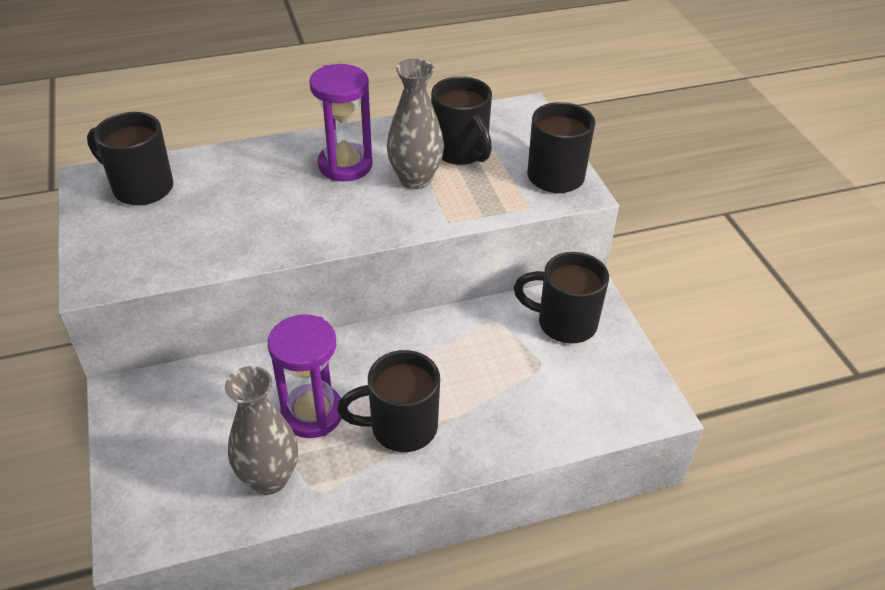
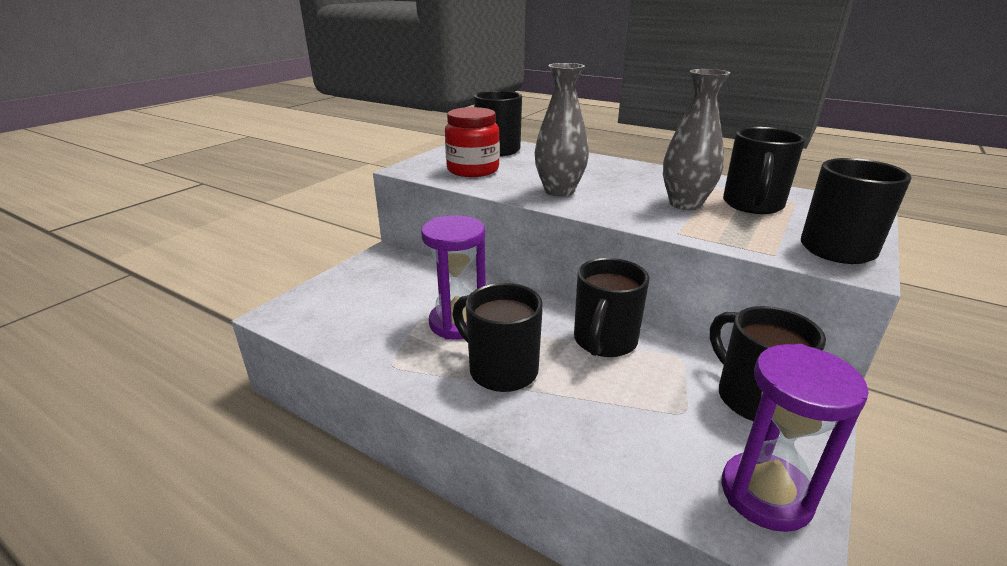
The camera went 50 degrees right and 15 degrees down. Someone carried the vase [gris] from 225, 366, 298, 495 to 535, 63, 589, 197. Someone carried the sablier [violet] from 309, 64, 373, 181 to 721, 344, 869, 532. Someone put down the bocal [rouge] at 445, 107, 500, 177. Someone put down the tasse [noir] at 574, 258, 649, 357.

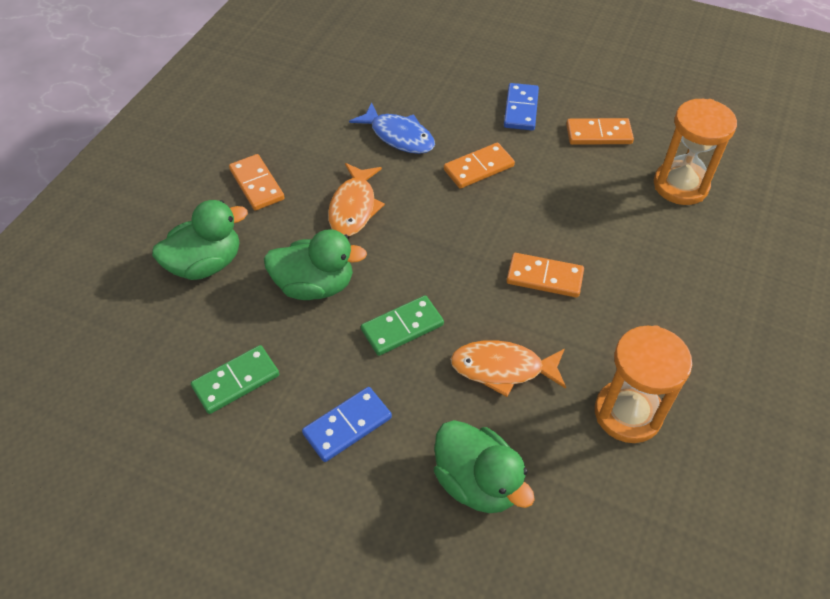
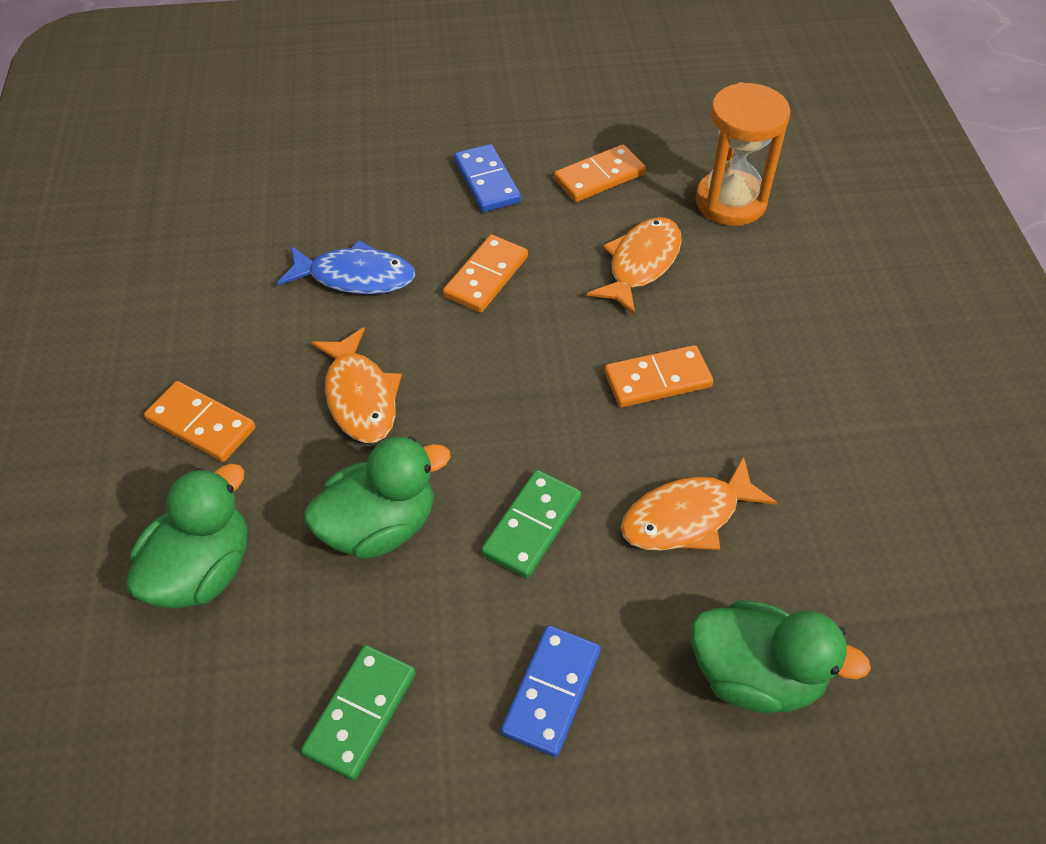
The camera went 30 degrees left and 0 degrees up. Someone took away the sablier [orange] at 595, 325, 692, 443. Someone put down the poisson [orange] at 587, 217, 682, 315.

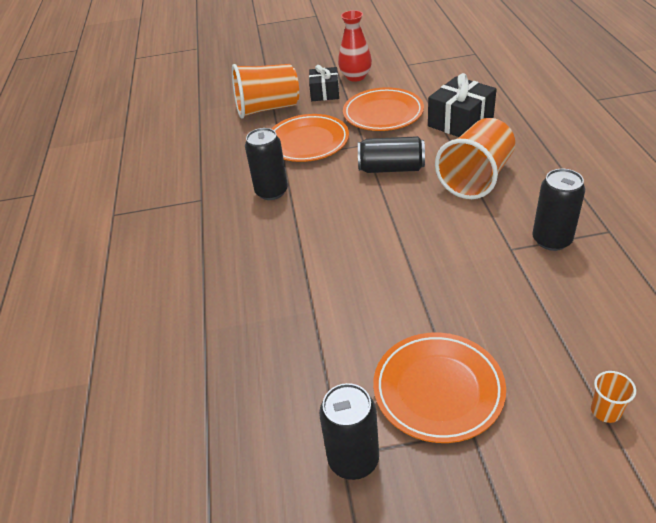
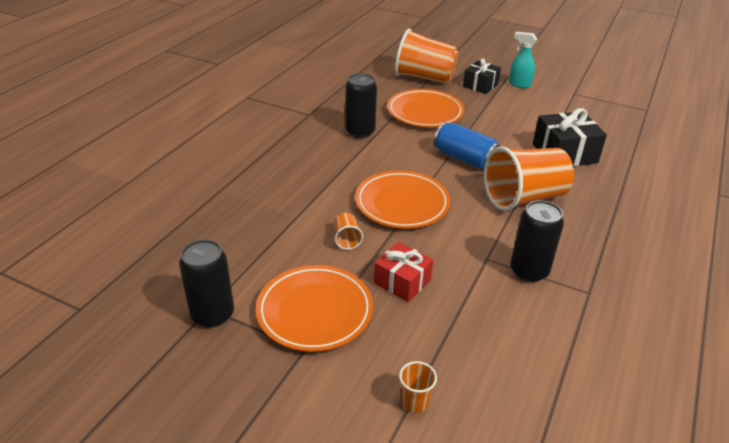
The camera went 30 degrees right and 5 degrees down. Someone swapped the vase [rouge] at 338, 10, 372, 82 for the vaporisateur [turquoise] at 509, 32, 537, 88. Someone carried the assiette [orange] from 343, 87, 424, 131 to 355, 171, 450, 229. Someone repainted the canette [noir] at 358, 136, 425, 173, which became the canette [bleu] at 434, 122, 500, 170. Someone put down the gobelet [orange] at 334, 213, 363, 250. Someone put down the cadeau [rouge] at 374, 242, 433, 302.

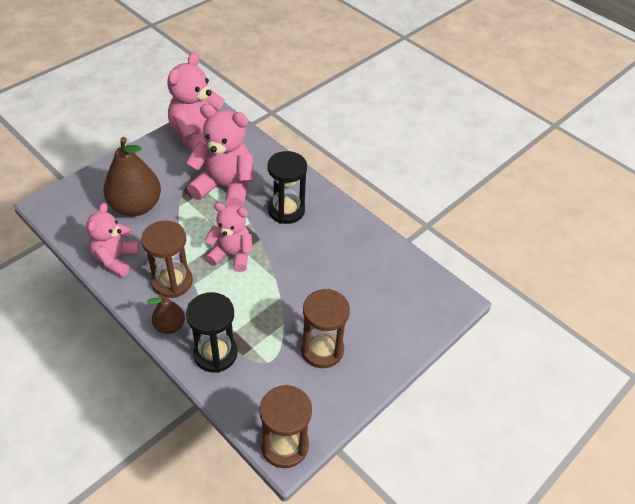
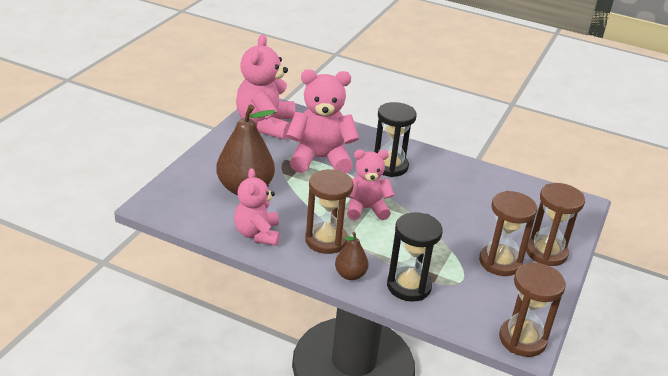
The camera went 20 degrees left and 15 degrees down. Someone put down the sablier [marron] at 526, 183, 585, 266.

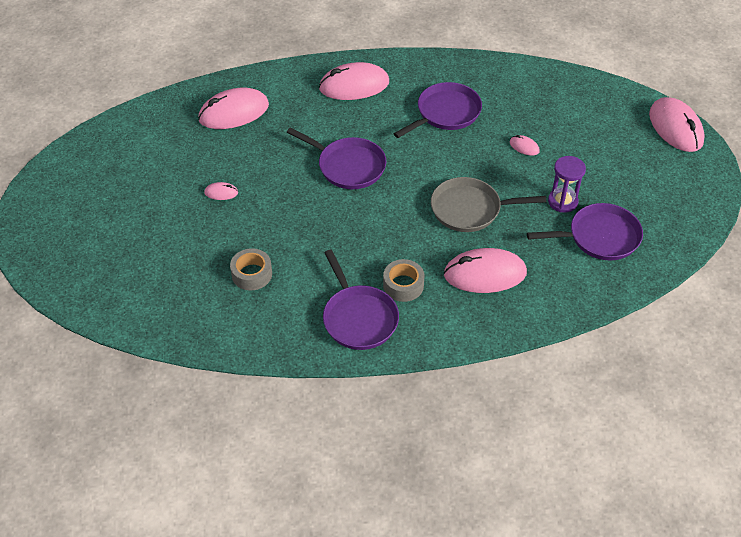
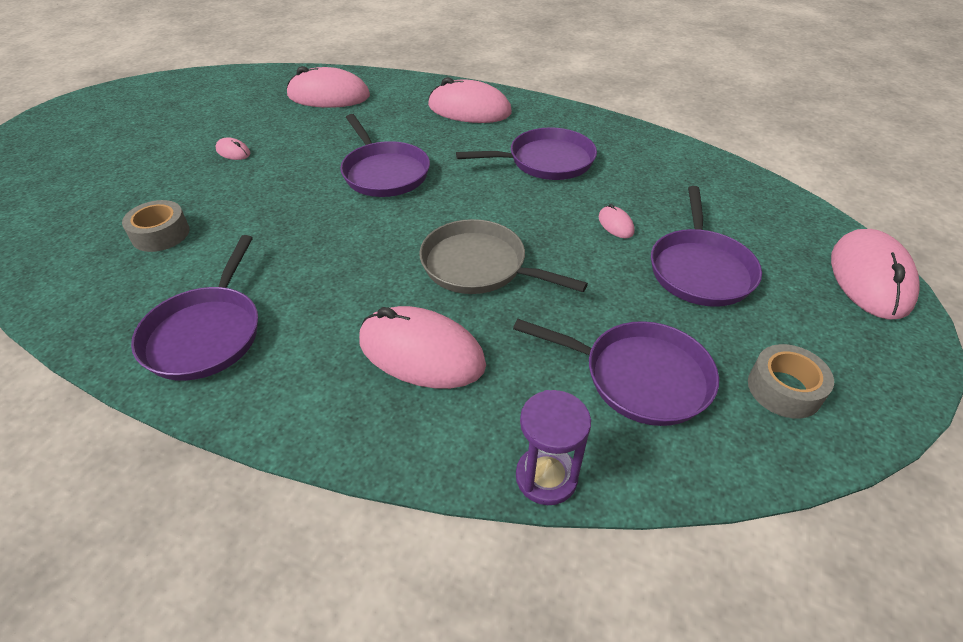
The camera went 30 degrees right and 5 degrees down. Someone carried the ruban adhésif [gris] from 383, 259, 425, 302 to 748, 344, 834, 419. Someone carried the sablier [violet] from 548, 156, 586, 213 to 516, 390, 591, 505. Someone put down the poêle [violet] at 651, 186, 762, 307.

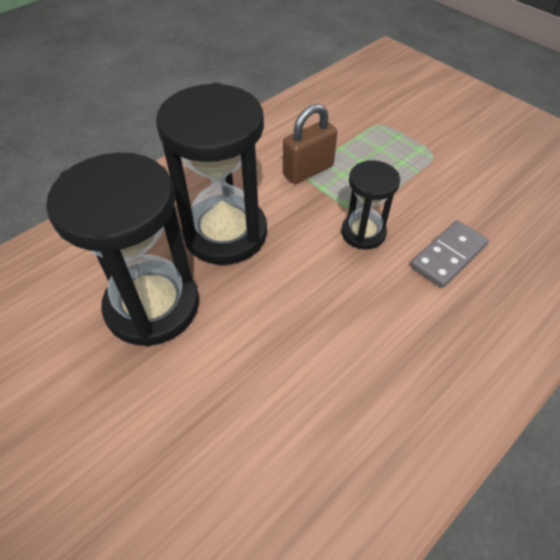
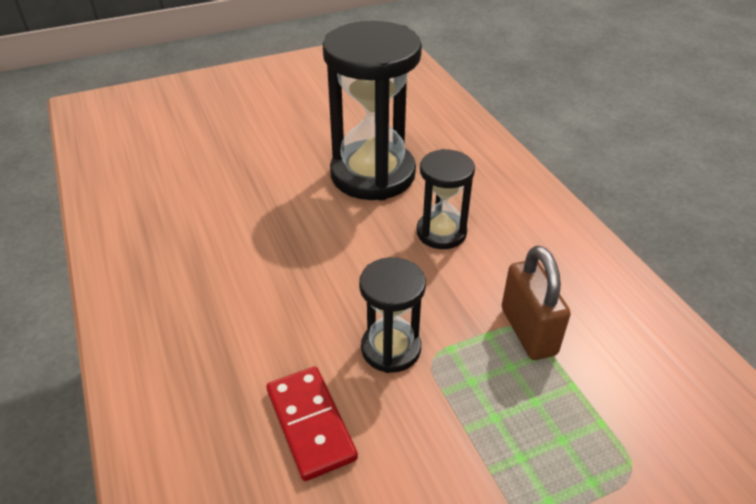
The camera went 110 degrees right and 10 degrees down. Someone scaled the sablier [noir] at 156, 83, 267, 265 by 0.54. Someone repainted the domino [gris] at 410, 220, 489, 288, which became the domino [rouge] at 267, 367, 358, 481.

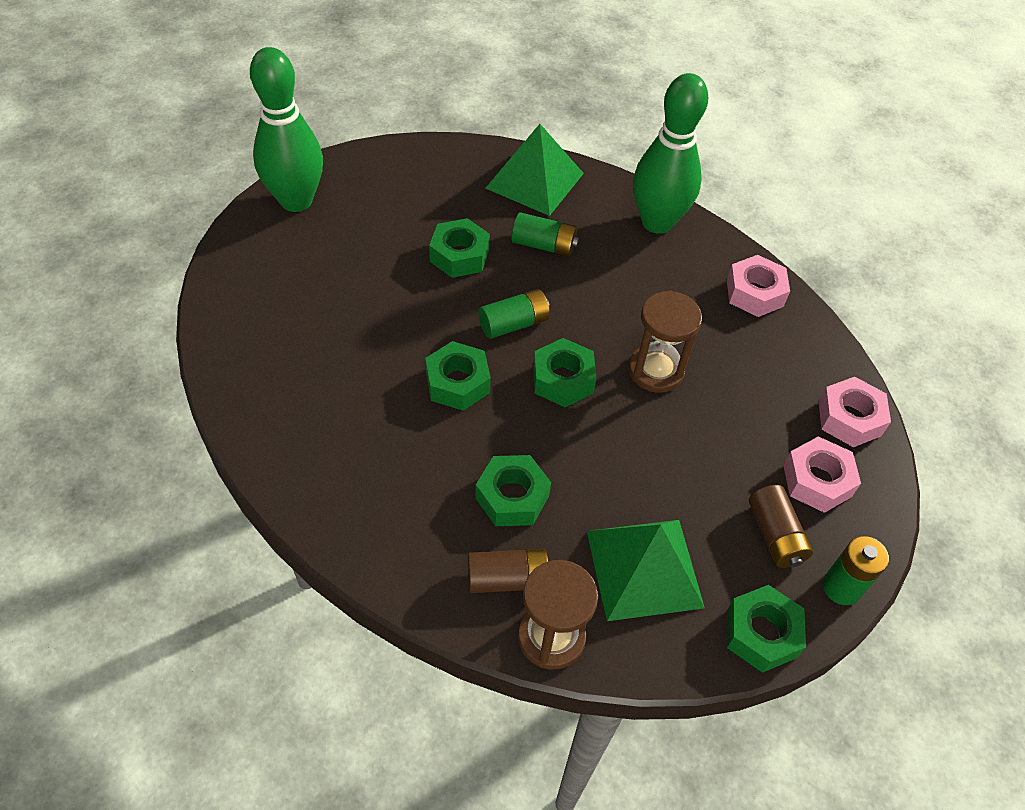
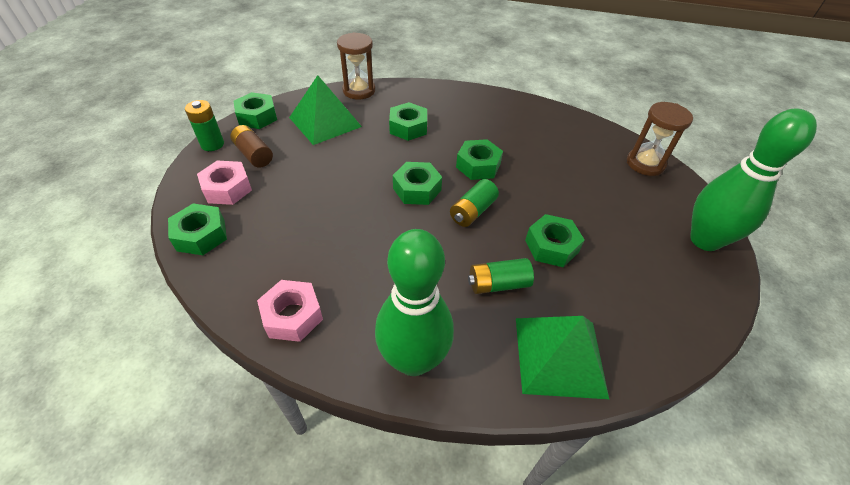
The camera went 155 degrees right and 5 degrees down. Someone took away the pile [marron] at 468, 549, 548, 593. Someone carried the sablier [marron] from 628, 291, 702, 393 to 627, 102, 693, 176. Someone repainted the écrou [rose] at 819, 377, 891, 447, which became the écrou [vert] at 168, 204, 227, 255.

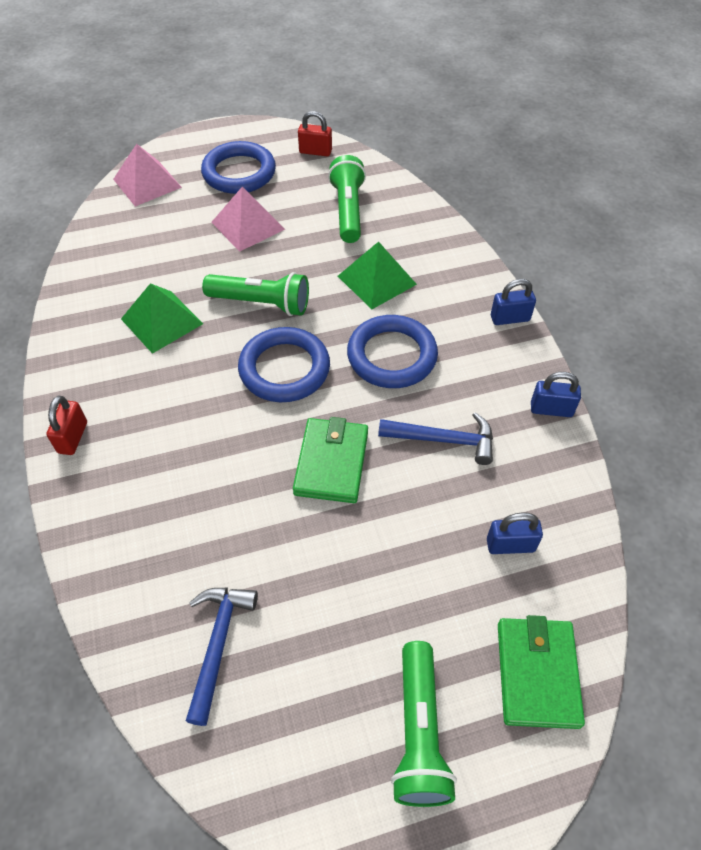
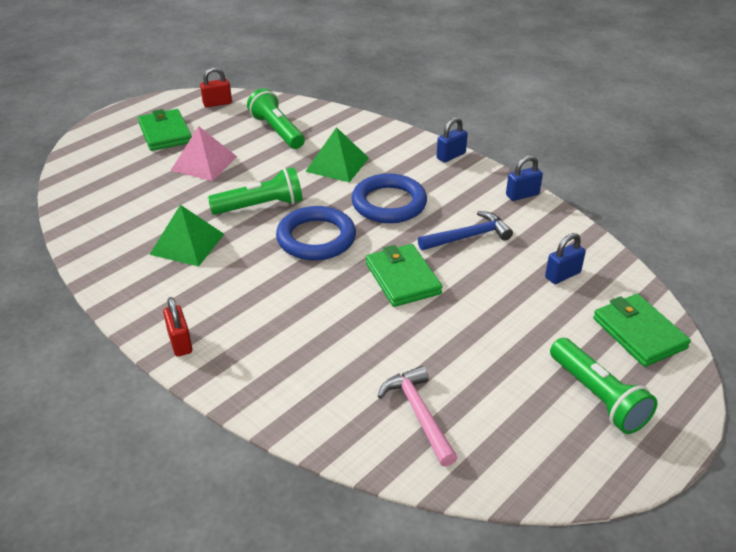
The camera went 30 degrees left and 15 degrees down. Someone took away the pyramide [rose] at 113, 144, 182, 206. Someone repainted the marteau [bleu] at 186, 588, 258, 726, which became the marteau [rose] at 378, 366, 458, 467. Someone swapped the anneau [bleu] at 201, 141, 276, 194 for the portefeuille [vert] at 138, 109, 192, 151.

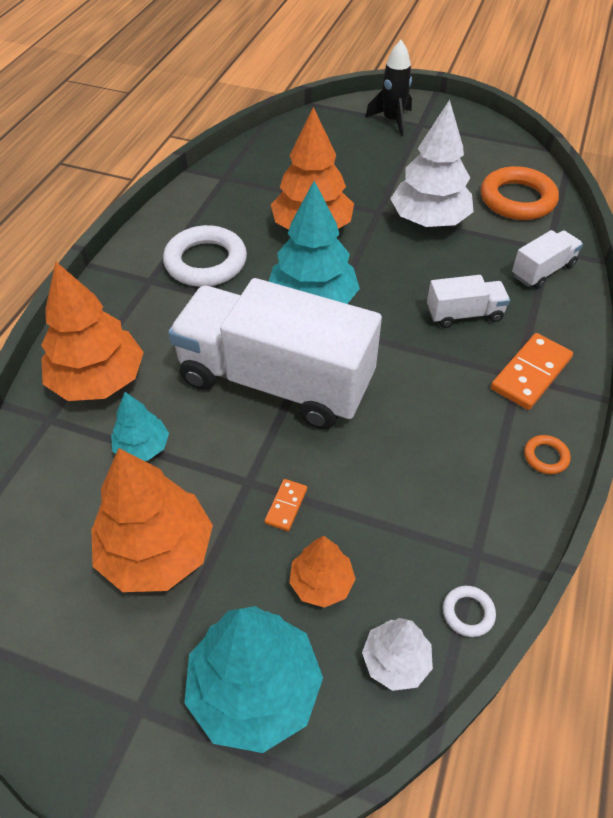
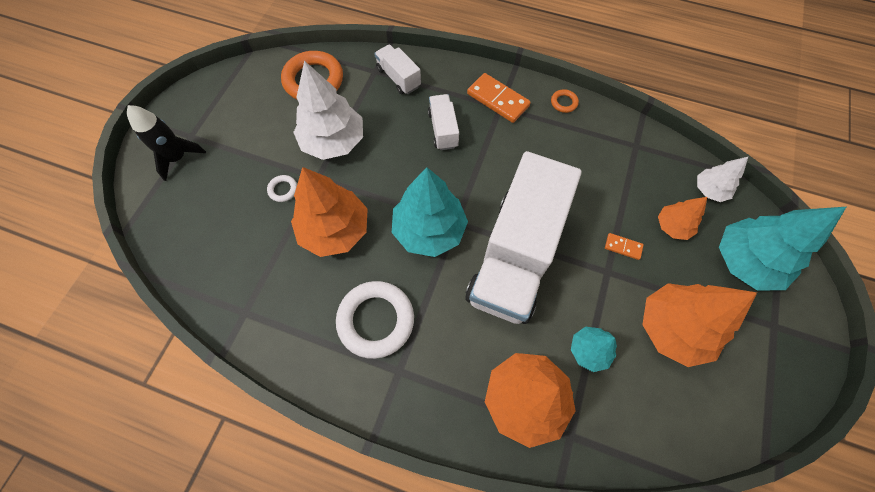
The camera went 90 degrees left and 15 degrees up. Someone carried the anneau [blanc] from 443, 586, 496, 637 to 267, 175, 297, 202.

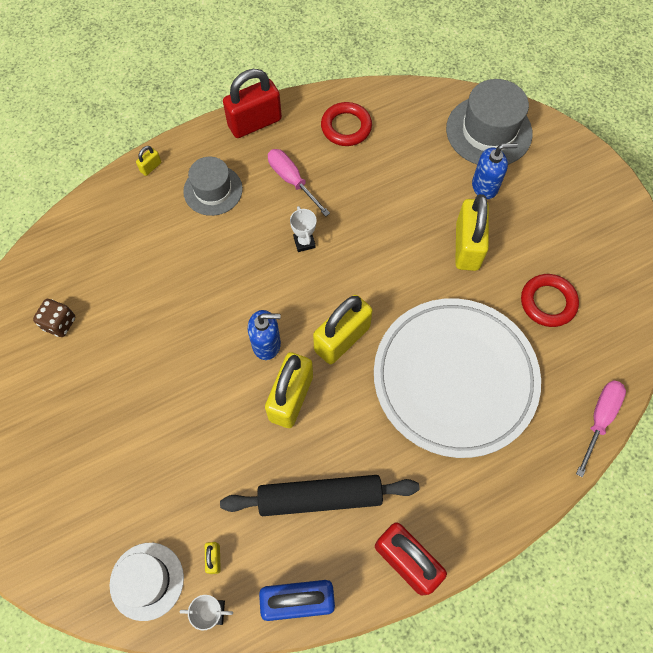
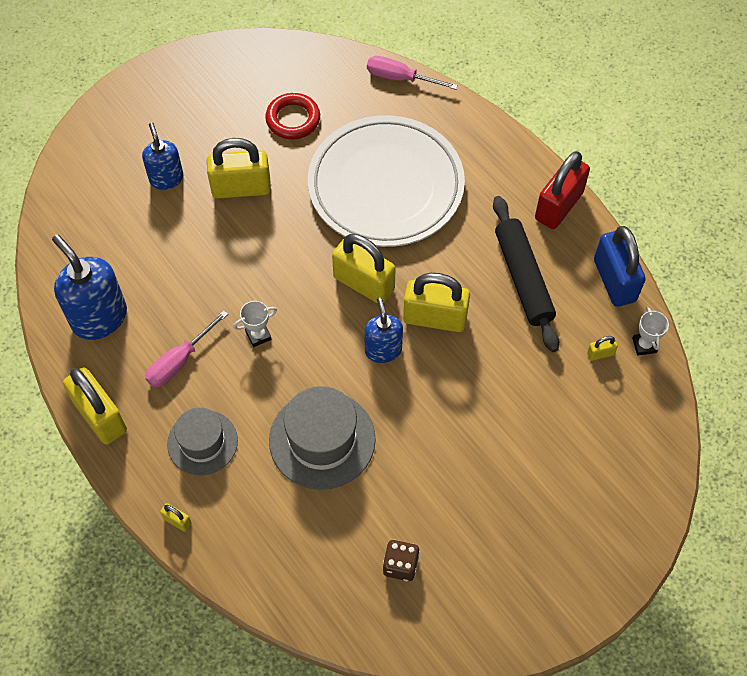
The camera went 100 degrees left and 5 degrees down. Someone took away the chapeau [blanc] at 109, 543, 184, 621. Someone repainted the cadenas [rouge] at 223, 69, 282, 138, which became the cadenas [jaune] at 63, 367, 127, 445. Someone swapped the anneau [rouge] at 321, 102, 372, 146 for the distributeur de savon [bleu] at 52, 234, 127, 340. Someone carried the chapeau [gris] from 446, 79, 533, 165 to 269, 386, 376, 490.

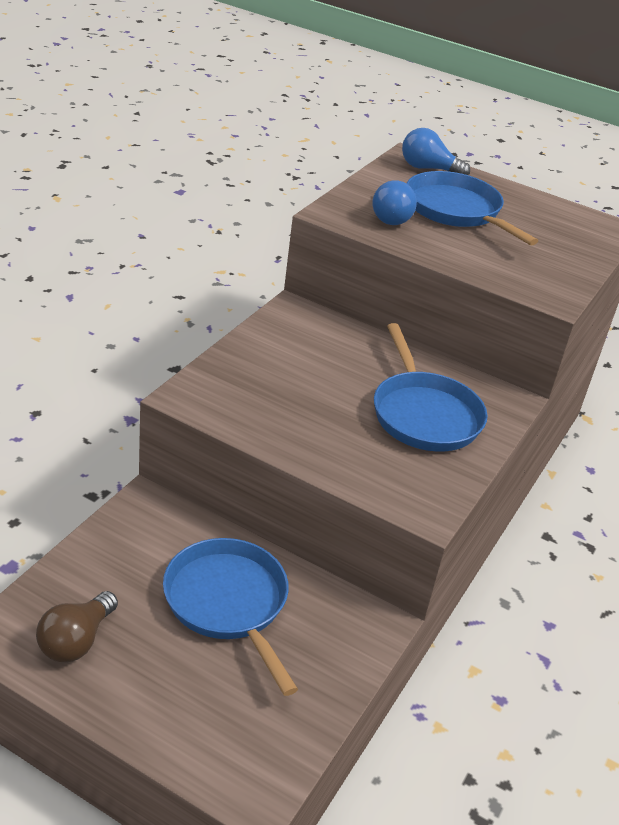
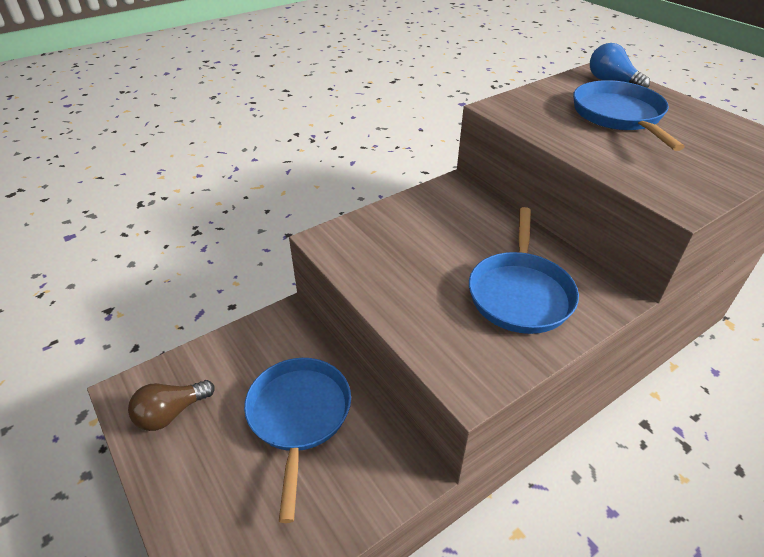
The camera went 30 degrees right and 5 degrees up. Someone took away the ampoule [bleu] at 372, 180, 417, 225.

